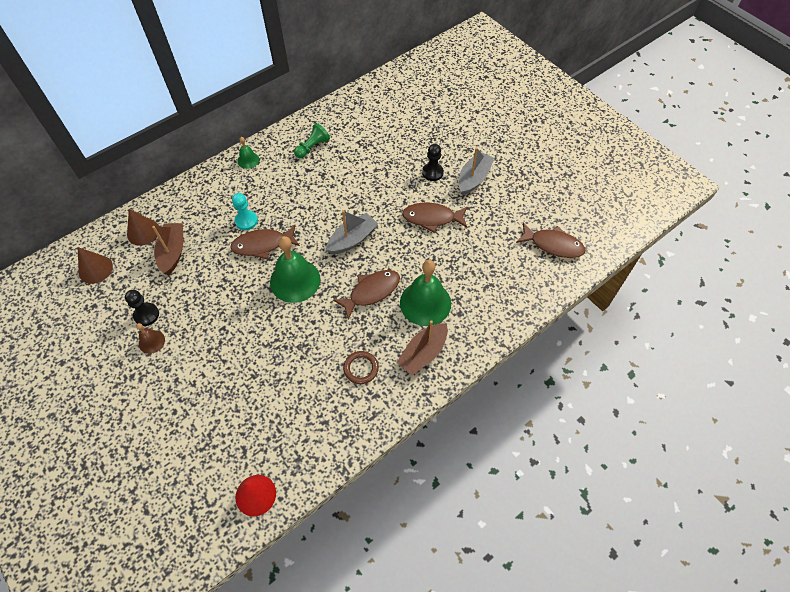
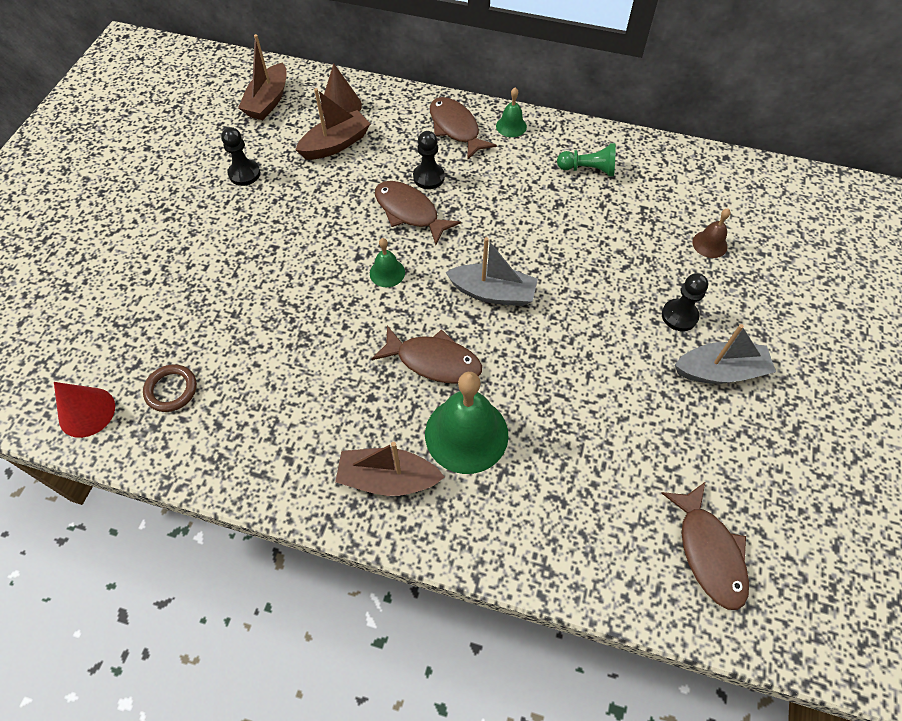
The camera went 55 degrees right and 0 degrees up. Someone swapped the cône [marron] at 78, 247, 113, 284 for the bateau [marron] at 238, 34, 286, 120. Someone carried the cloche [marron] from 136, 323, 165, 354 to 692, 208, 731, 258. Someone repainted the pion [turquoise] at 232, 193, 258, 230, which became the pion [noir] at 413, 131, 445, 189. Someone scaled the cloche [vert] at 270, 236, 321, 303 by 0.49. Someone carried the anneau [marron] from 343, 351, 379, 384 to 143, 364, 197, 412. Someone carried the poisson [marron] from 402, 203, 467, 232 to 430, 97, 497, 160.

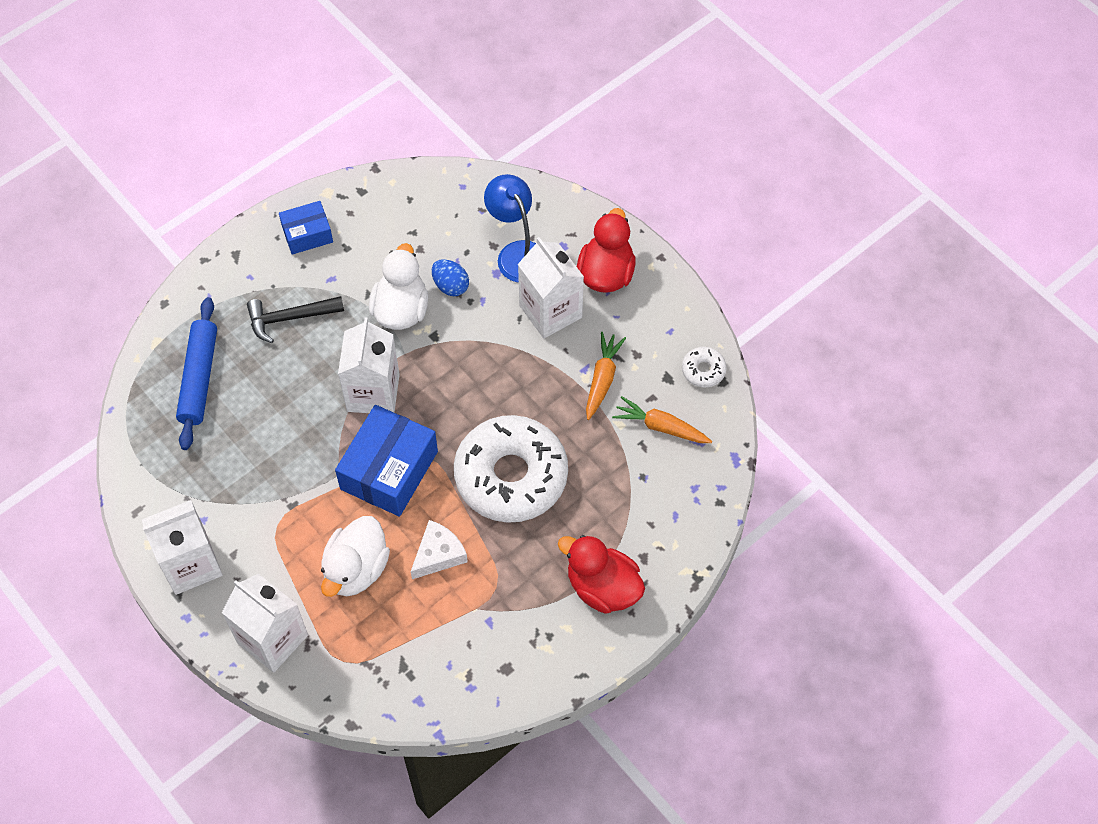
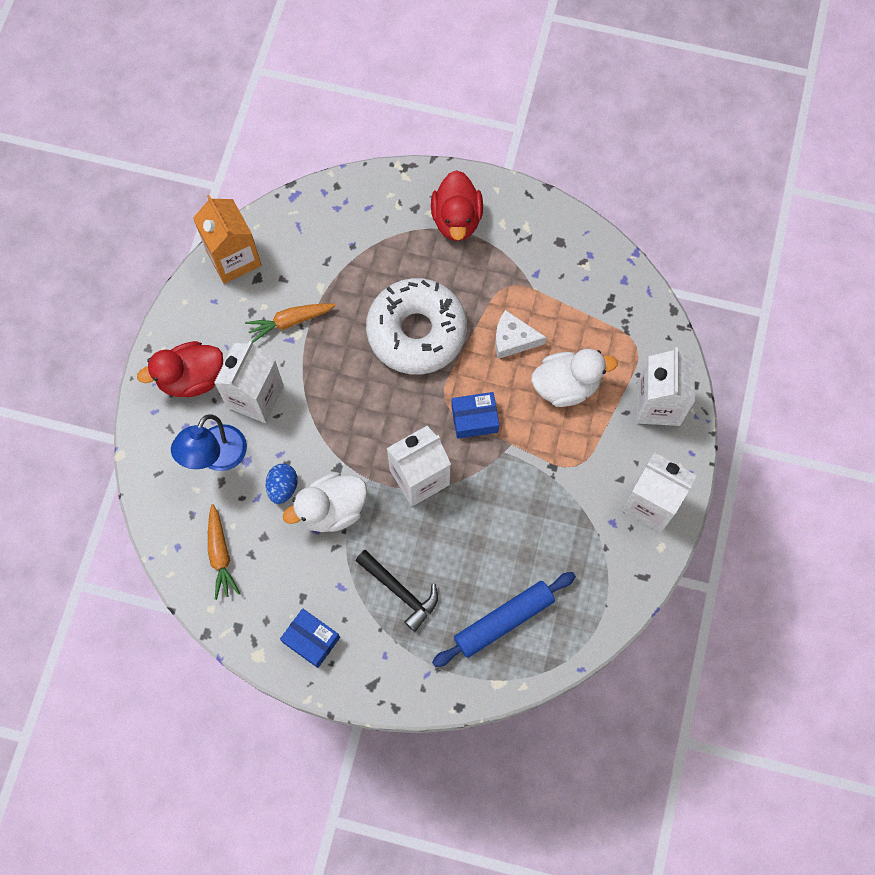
The camera went 125 degrees left and 10 degrees up. Someone scaled the boîte [bleu] at 335, 405, 438, 517 by 0.57. Someone carried the carotte [orange] from 612, 396, 712, 443 to 208, 504, 240, 600. Someone swapped the beignet [blanc] at 682, 347, 727, 388 for the brique de lait [orange] at 193, 195, 261, 284.

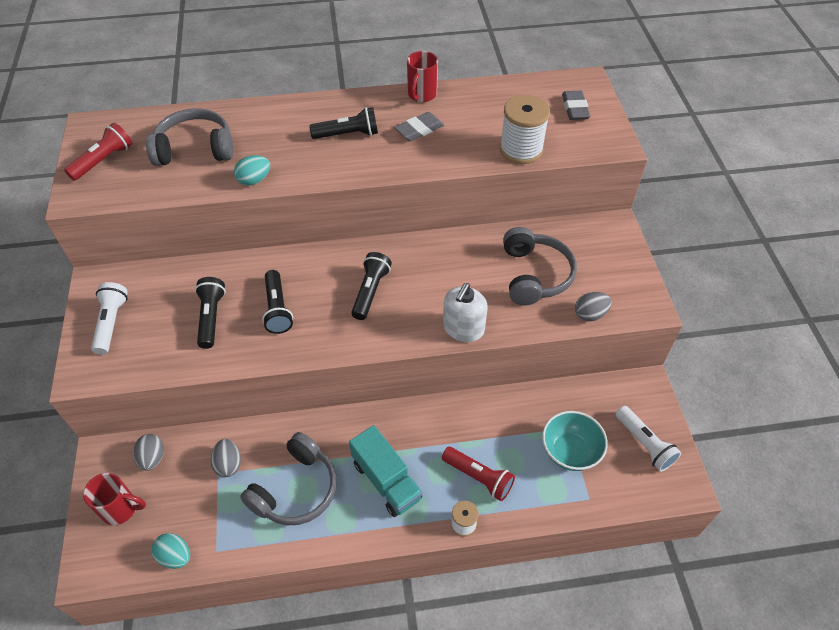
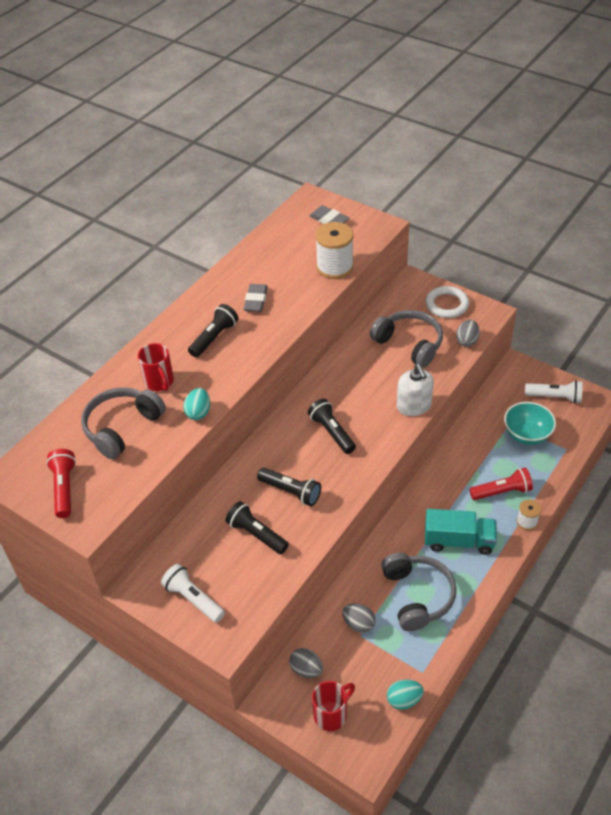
The camera went 45 degrees left and 5 degrees down. Someone carried the tasse [rouge] from 407, 51, 438, 102 to 138, 343, 174, 391. Someone put down the anneau [blanc] at 426, 286, 469, 318.

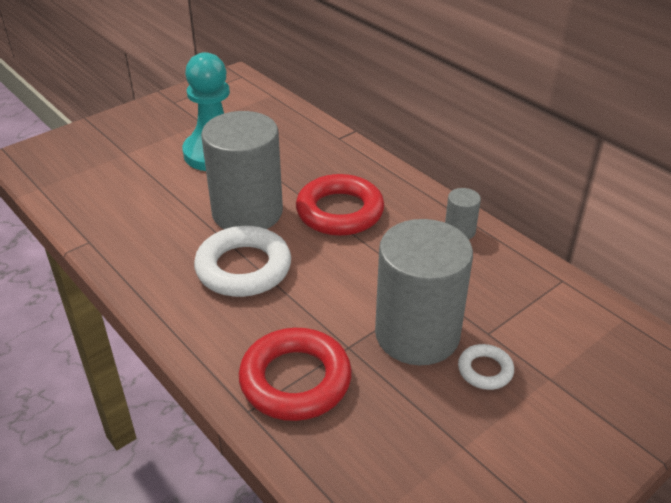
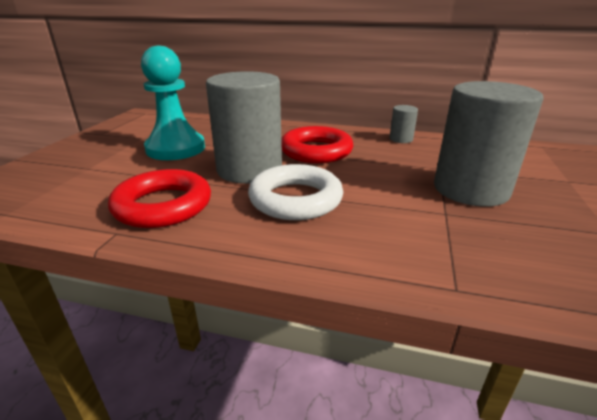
The camera went 35 degrees left and 10 degrees down. Someone carried the anneau [rouge] from 239, 328, 352, 421 to 108, 169, 211, 228. Someone took away the anneau [blanc] at 458, 344, 514, 390.

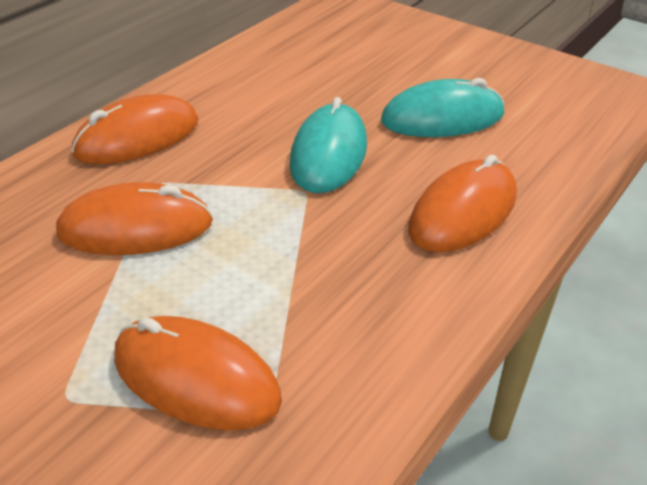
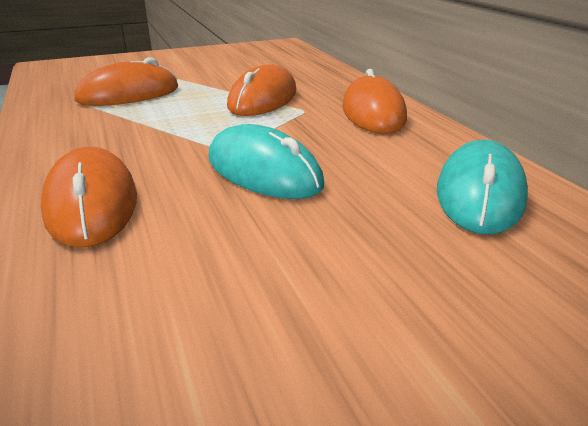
The camera went 120 degrees right and 10 degrees down. Someone carried the souris [turquoise] from 381, 78, 504, 137 to 437, 140, 528, 234.

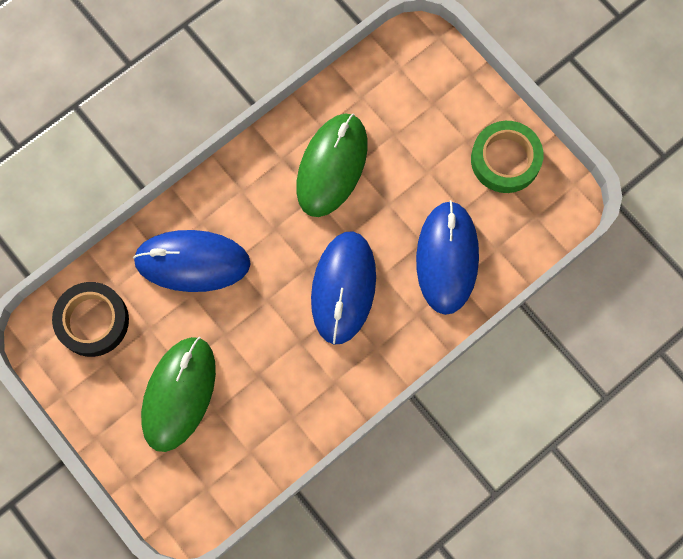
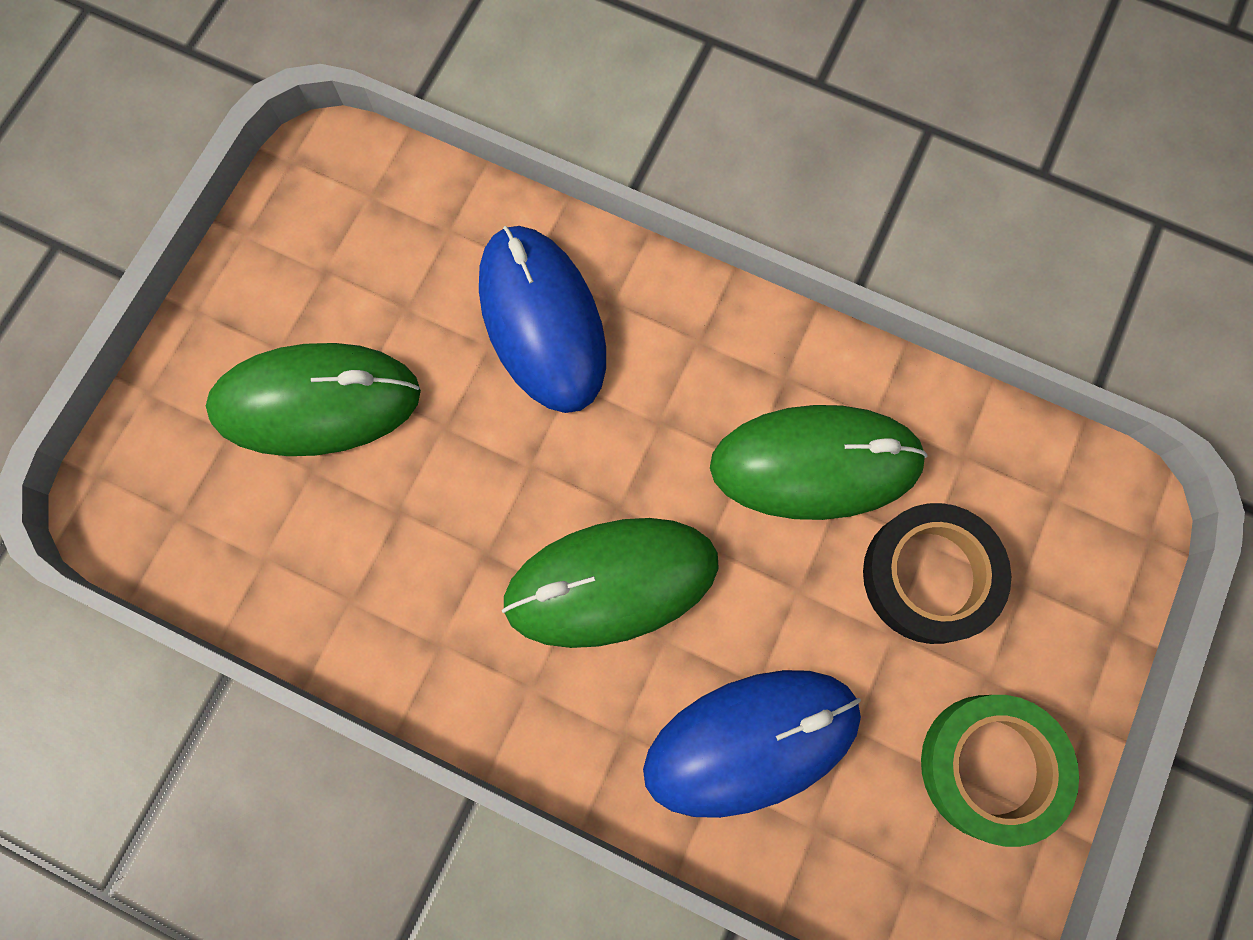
The camera went 65 degrees right and 0 degrees up. Someone carried the ruban adhésif [noir] from 52, 282, 129, 357 to 863, 503, 1011, 644. Someone repainted the souris [bleu] at 311, 231, 376, 345, which became the souris [vert] at 502, 518, 719, 648.

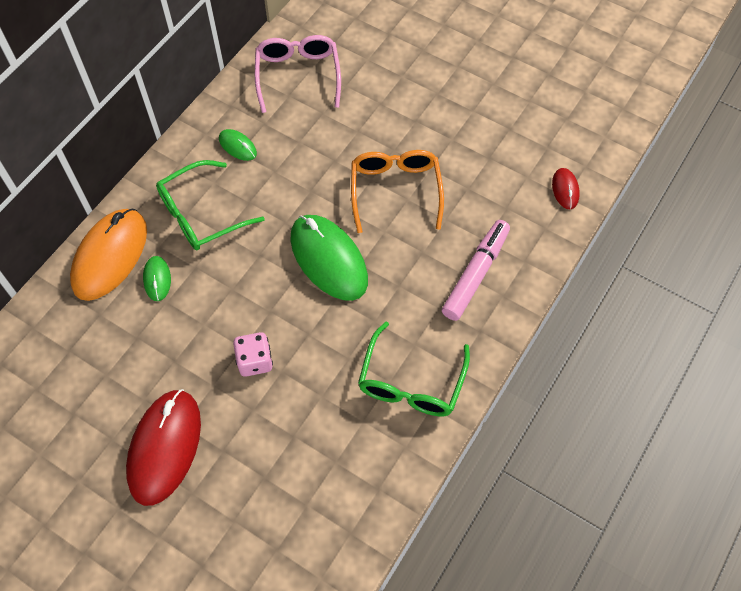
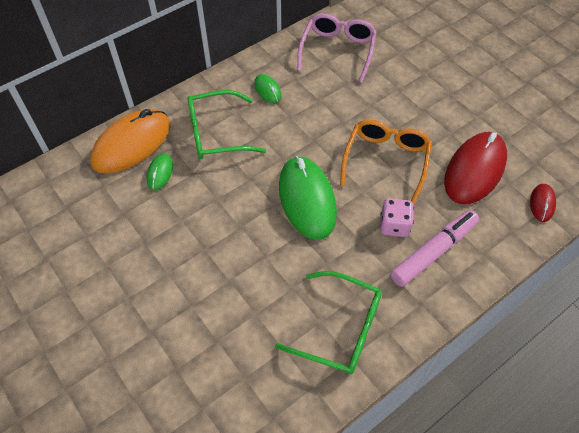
The camera went 20 degrees right and 5 degrees down. Someone carried the souris [rouge] from 126, 389, 201, 506 to 444, 132, 507, 204. Someone carried the dé [rose] from 233, 332, 273, 377 to 380, 198, 414, 237. Someone rotated the lunettes [vert] at 358, 322, 470, 417 by 105 degrees counterclockwise.

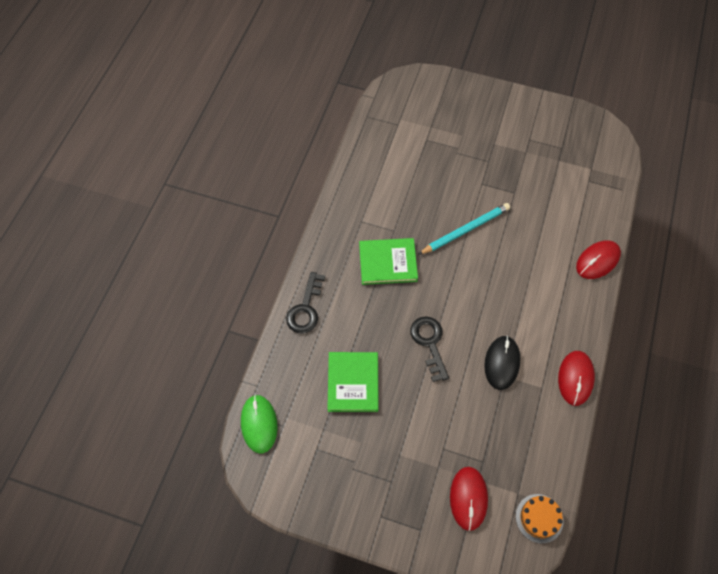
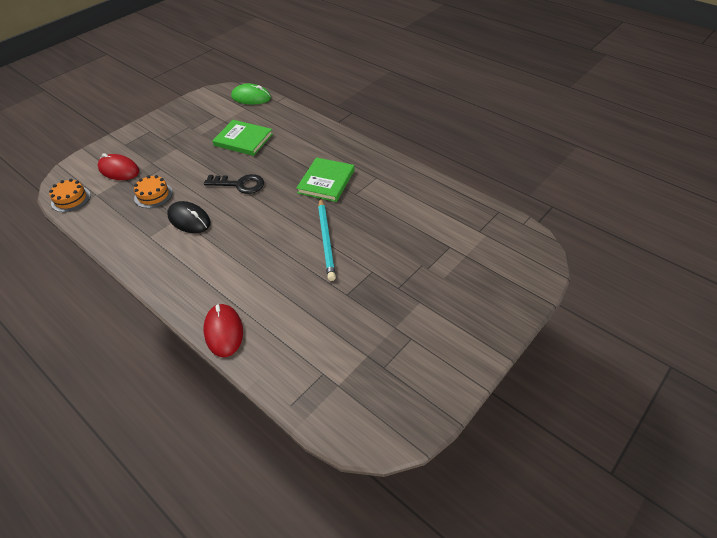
The camera went 115 degrees right and 15 degrees down. Someone took away the clé [noir] at 286, 272, 325, 333. Someone took away the souris [rouge] at 558, 351, 595, 406. Someone put down the gâteau [orange] at 134, 175, 173, 208.

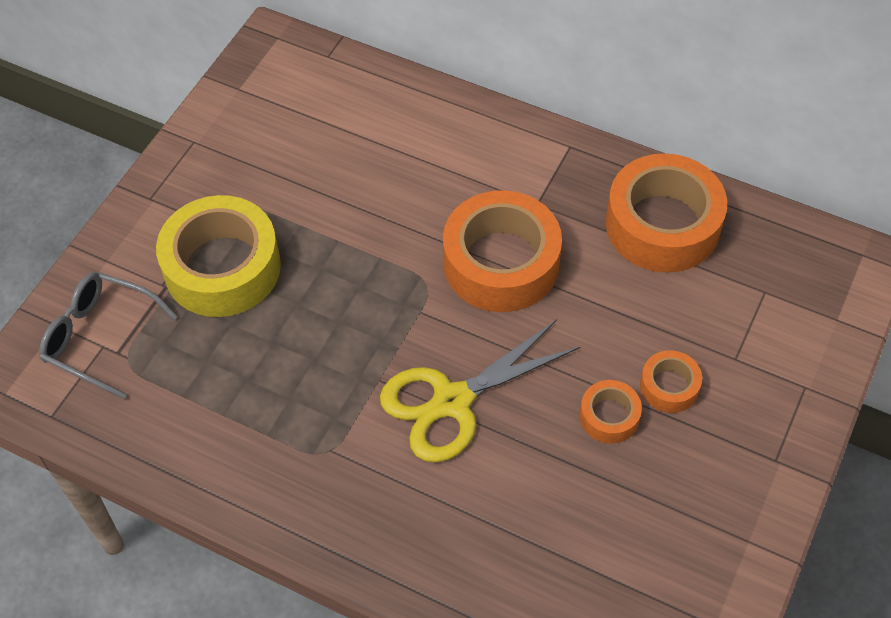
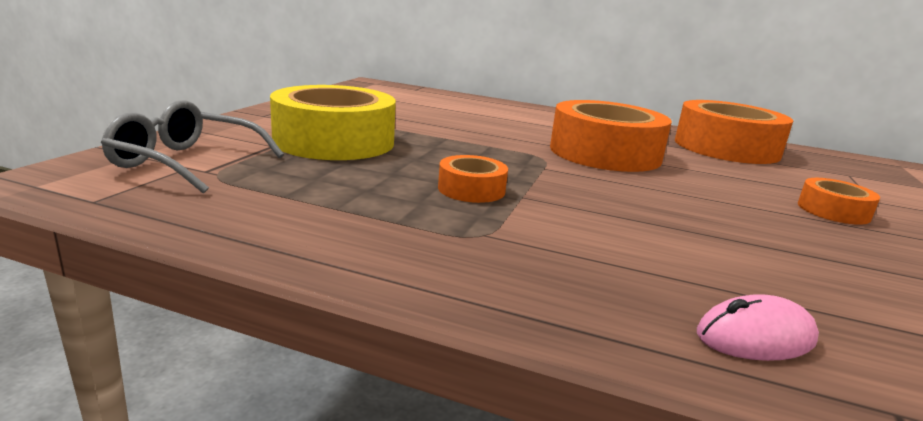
The camera went 10 degrees left and 35 degrees down. Someone took away the ciseaux [jaune] at 380, 320, 580, 462. Someone carried the ruban adhésif [orange] from 580, 380, 642, 444 to 438, 155, 508, 203. Someone put down the souris [rose] at 697, 294, 819, 361.

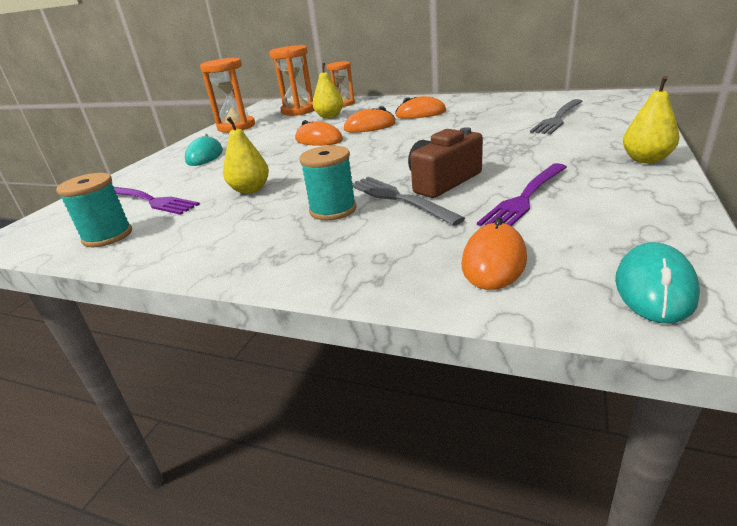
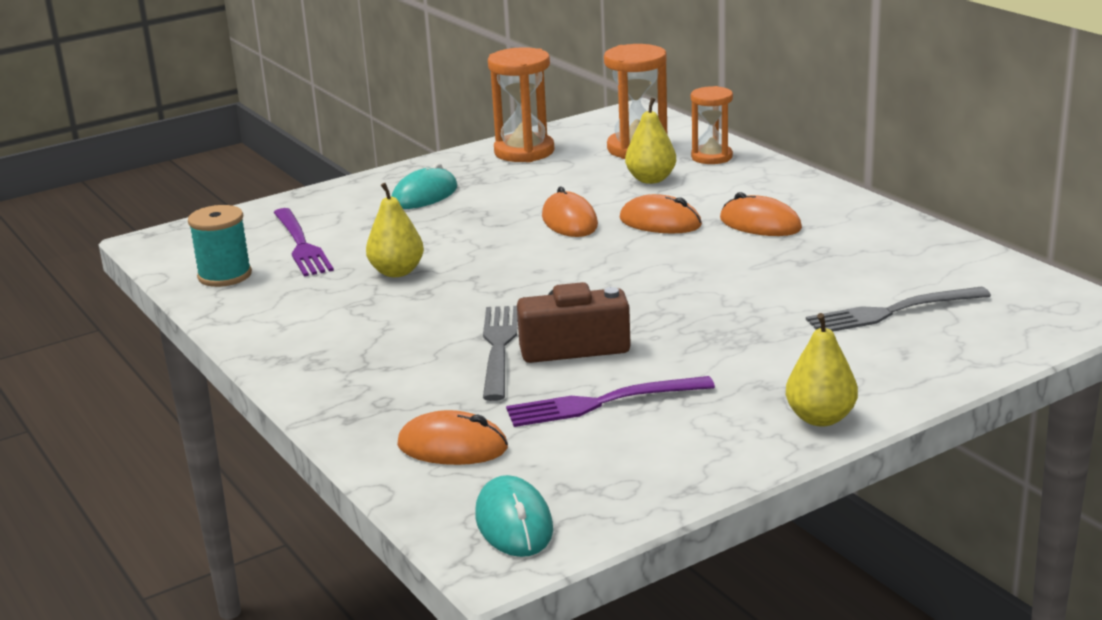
The camera went 35 degrees right and 5 degrees down. Someone took away the bobine [turquoise] at 299, 146, 357, 220. Someone rotated the souris [orange] at 461, 217, 527, 290 by 45 degrees clockwise. Someone rotated the souris [turquoise] at 615, 242, 700, 323 by 75 degrees counterclockwise.

